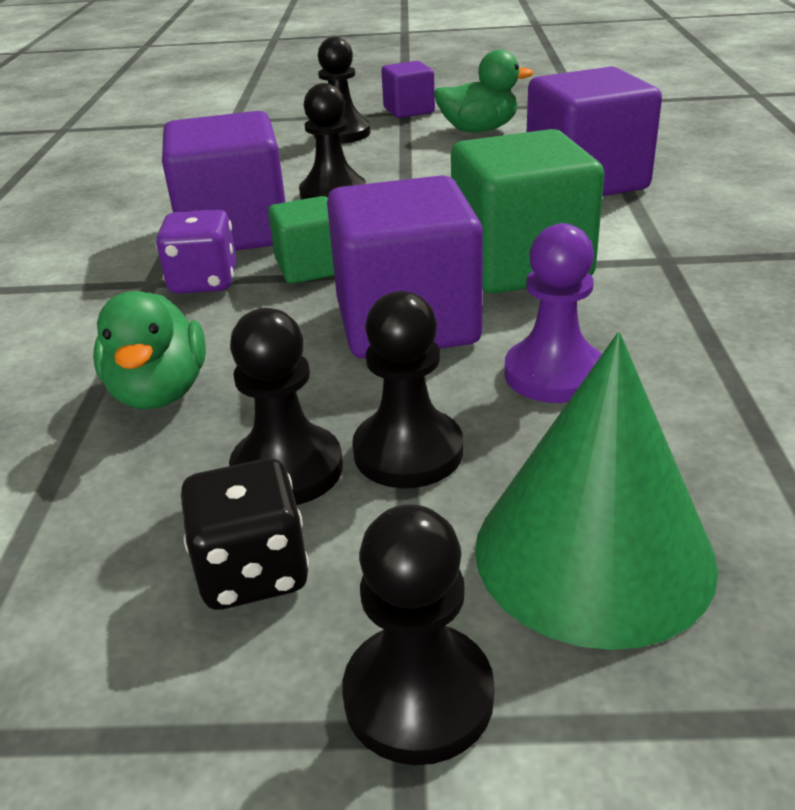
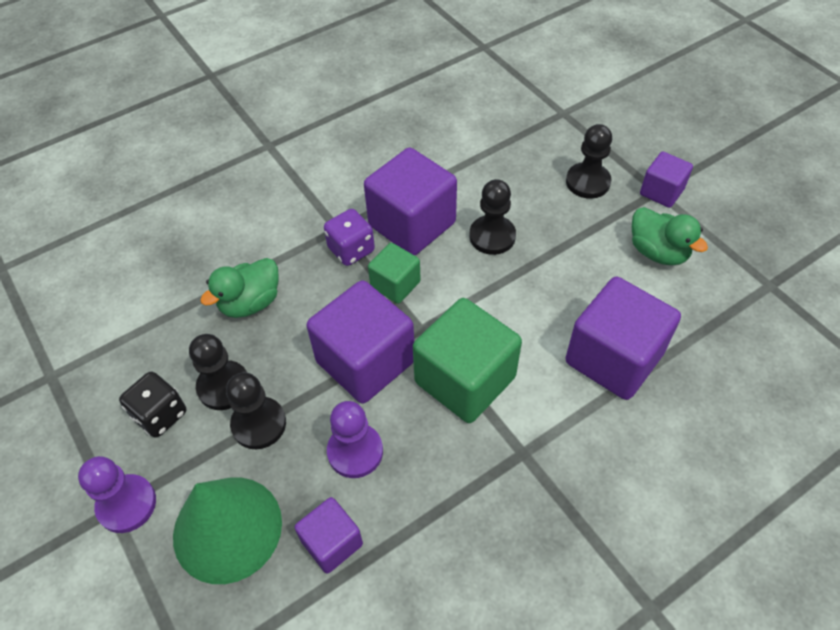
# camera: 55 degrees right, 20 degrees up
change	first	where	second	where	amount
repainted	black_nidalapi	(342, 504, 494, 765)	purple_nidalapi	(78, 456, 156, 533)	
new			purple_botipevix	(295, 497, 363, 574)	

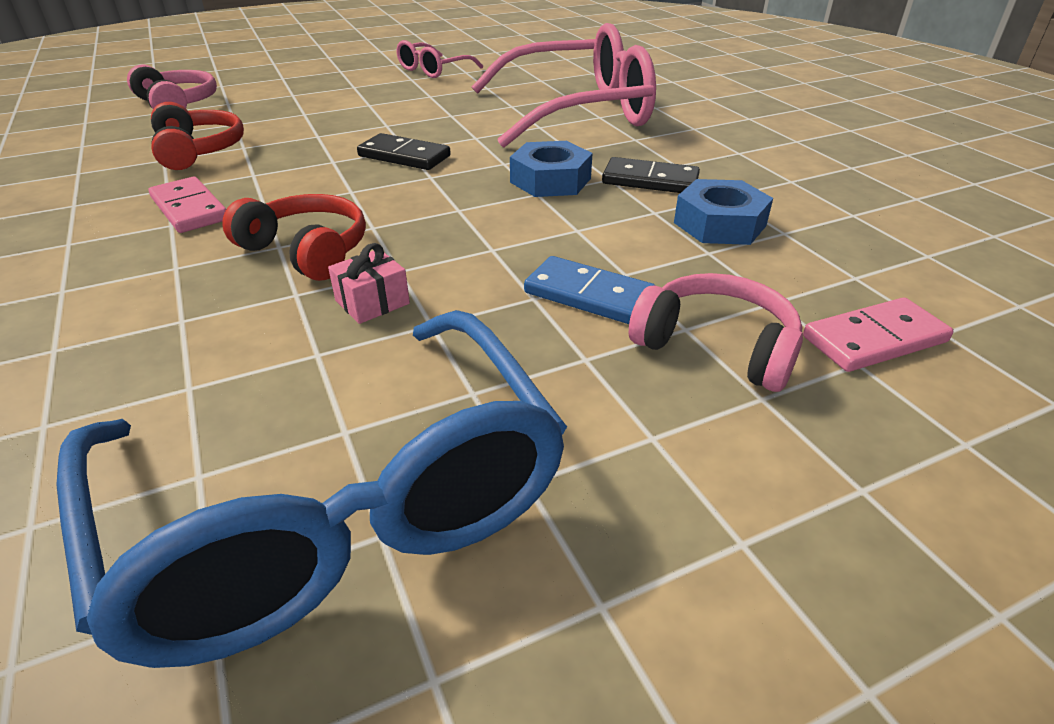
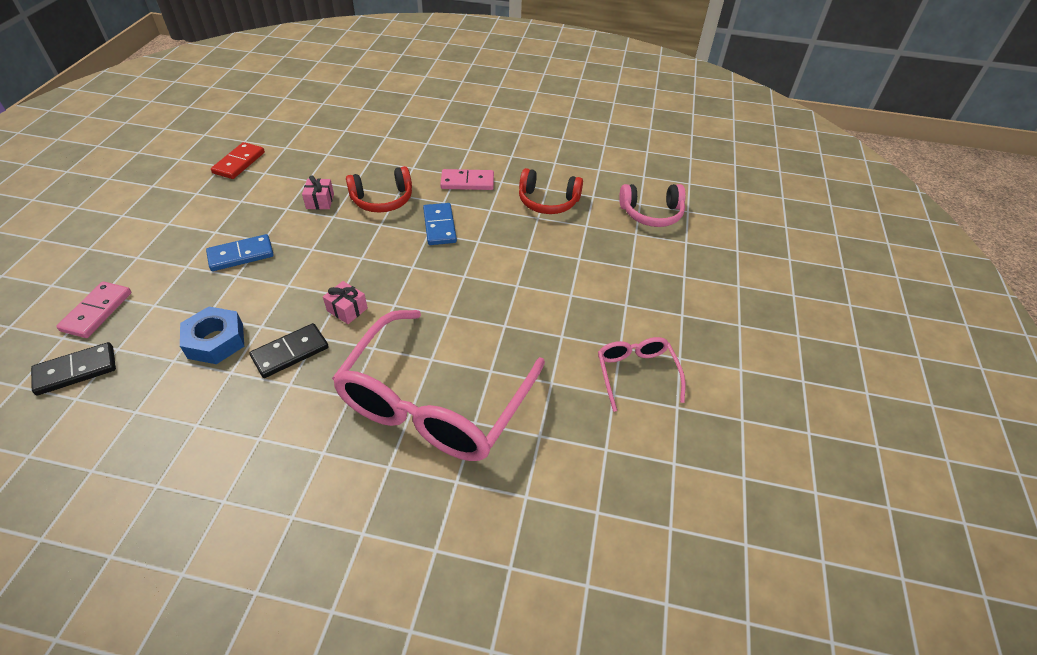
# camera: 125 degrees right, 10 degrees up
change	first	where	second	where	amount
shifted	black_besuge	(357, 133, 451, 170)		(31, 342, 116, 395)	
swapped	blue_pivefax	(510, 141, 593, 197)	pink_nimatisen	(323, 281, 368, 324)	
gone	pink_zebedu	(629, 273, 803, 392)			
swapped	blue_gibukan	(56, 310, 567, 668)	red_besuge	(211, 142, 265, 179)	
new			blue_besuge	(423, 203, 457, 245)	

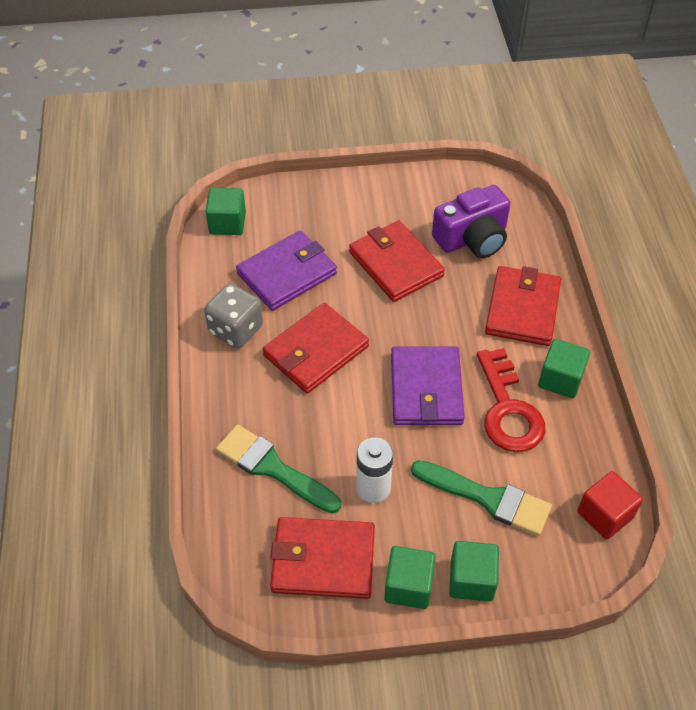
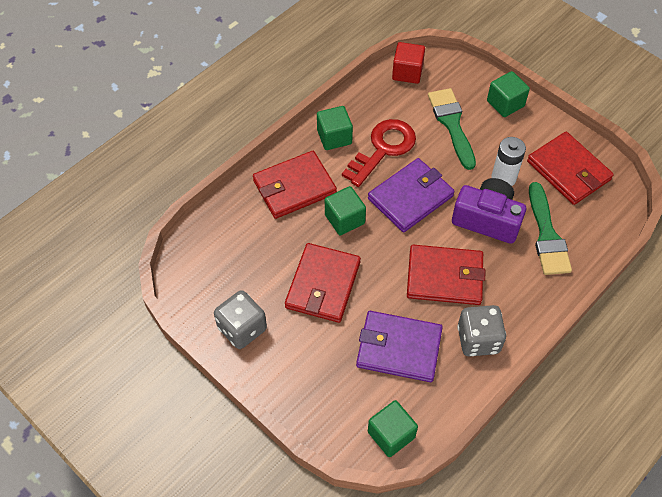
# camera: 130 degrees left, 5 degrees up
change	first	where	second	where	amount
shifted	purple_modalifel	(432, 185, 511, 258)		(452, 178, 526, 244)	
shifted	green_botipevix	(384, 546, 436, 609)		(325, 186, 366, 235)	
new			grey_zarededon	(214, 290, 267, 349)	

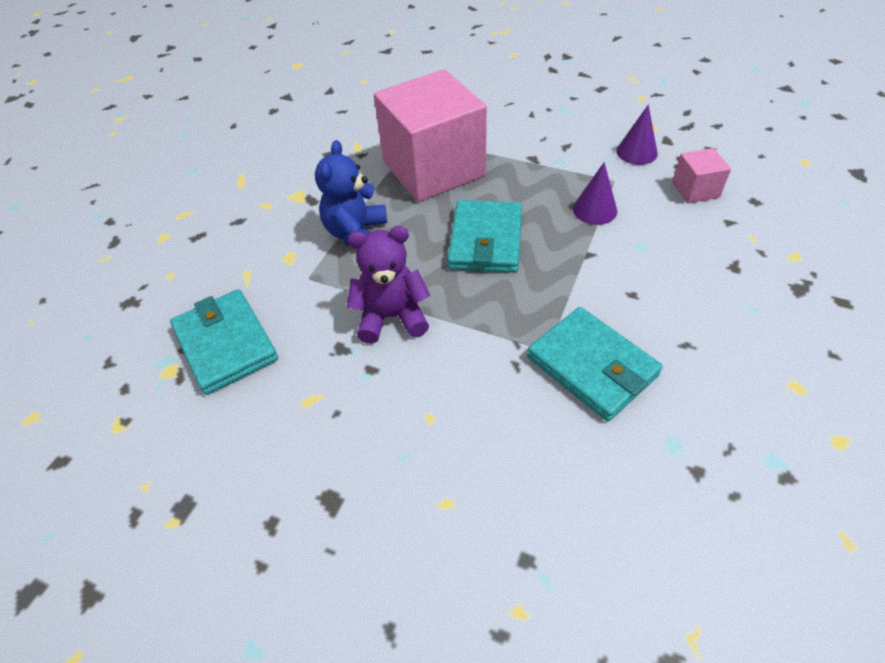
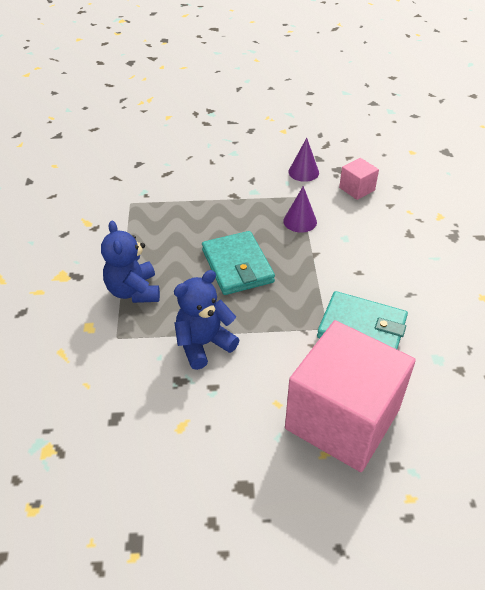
# camera: 30 degrees left, 5 degrees down
change	first	where	second	where	amount
shifted	pink_botipevix	(374, 69, 487, 202)		(285, 320, 416, 472)	
repainted	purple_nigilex	(346, 226, 430, 344)	blue_nigilex	(174, 270, 239, 370)	
gone	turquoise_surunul	(170, 289, 278, 395)			

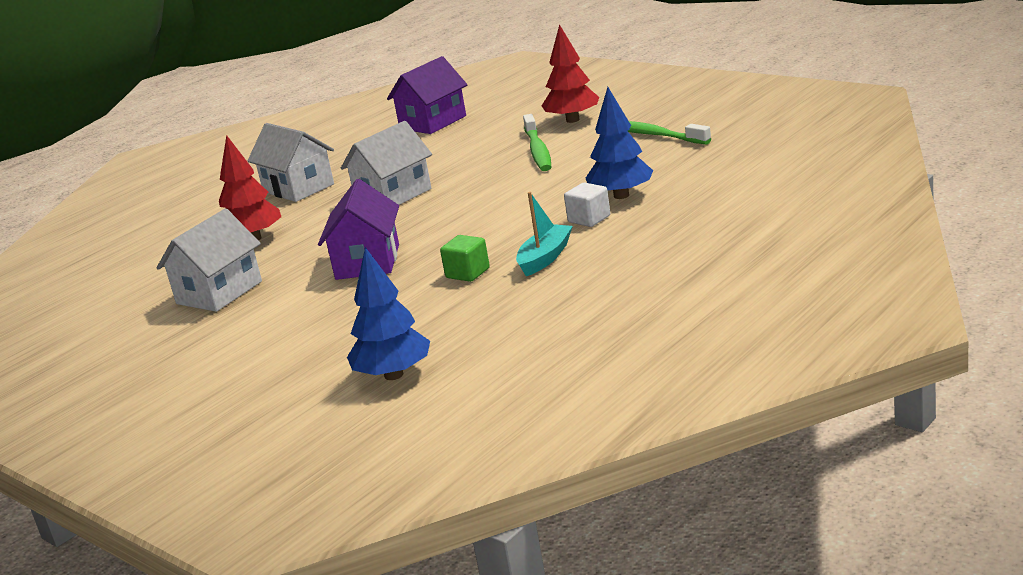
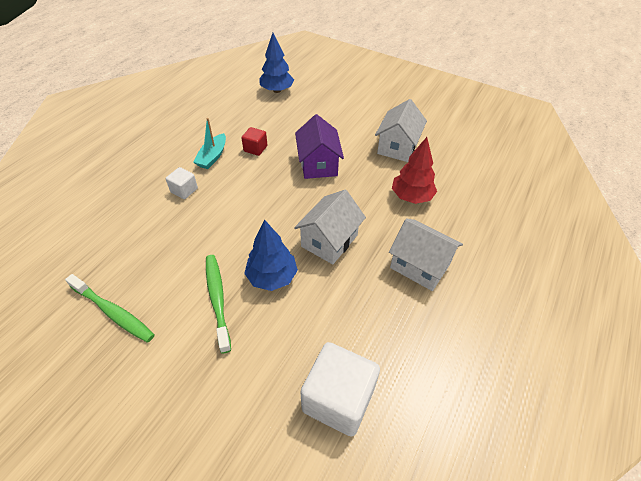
# camera: 165 degrees right, 25 degrees up
change	first	where	second	where	amount
gone	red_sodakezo	(542, 24, 599, 123)			
swapped	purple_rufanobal	(387, 56, 467, 134)	white_botipevix	(300, 342, 380, 436)	
shifted	blue_sodakezo	(586, 87, 653, 199)		(244, 220, 298, 291)	
repainted	green_botipevix	(440, 235, 490, 282)	red_botipevix	(241, 127, 267, 156)	

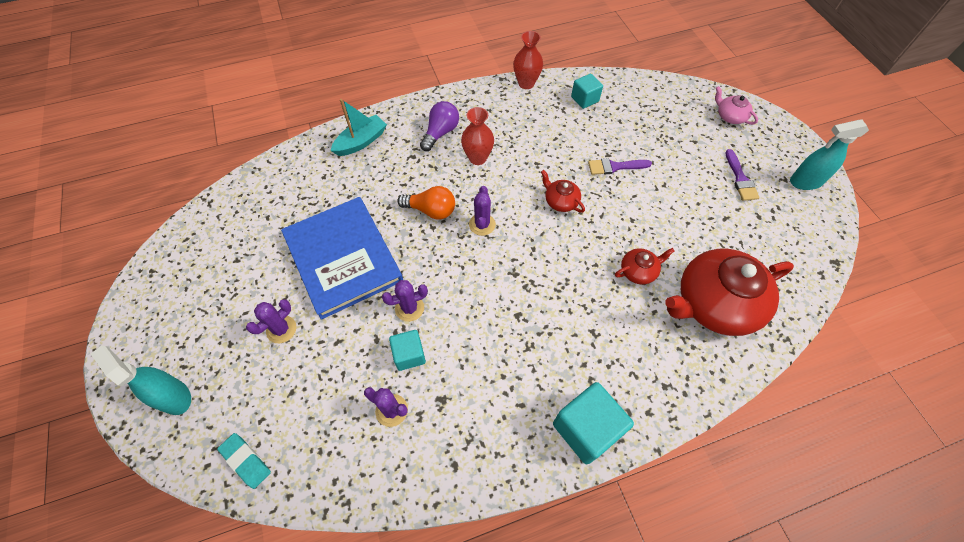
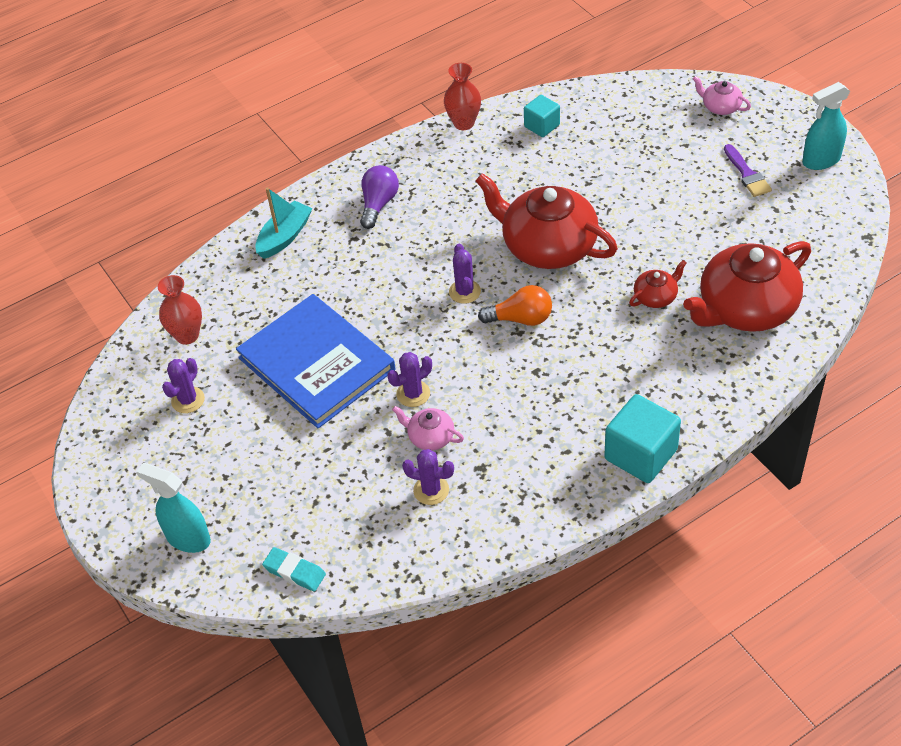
# camera: 10 degrees left, 10 degrees down
change	first	where	second	where	amount
shifted	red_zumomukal	(461, 107, 494, 165)		(158, 275, 202, 345)	
gone	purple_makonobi	(588, 158, 652, 175)			
scaled	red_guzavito	(541, 170, 585, 213)		(476, 173, 618, 269)	x2.25
shifted	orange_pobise	(397, 186, 455, 219)		(478, 285, 552, 326)	
shifted	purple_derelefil	(246, 299, 296, 343)		(162, 358, 205, 413)	
swapped	turquoise_botipevix	(389, 330, 426, 371)	pink_guzavito	(392, 406, 464, 450)	

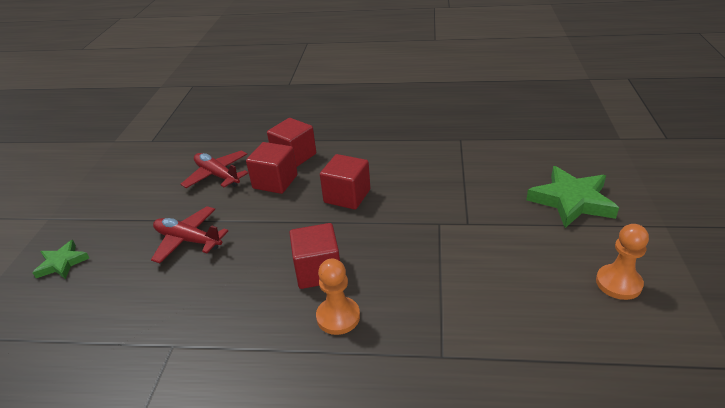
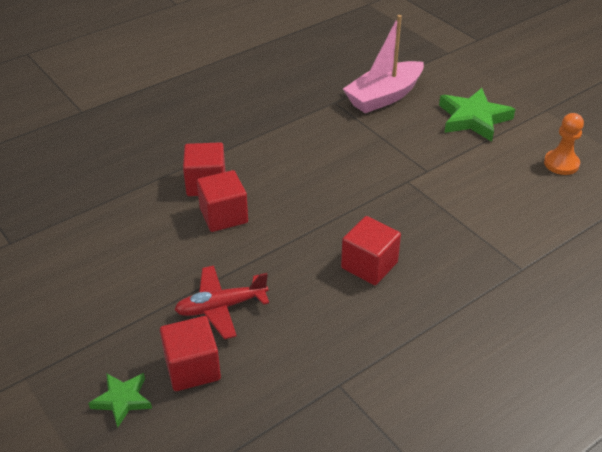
# camera: 45 degrees left, 5 degrees up
change	first	where	second	where	amount
gone	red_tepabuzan	(181, 150, 248, 188)			
shifted	red_botipevix	(320, 154, 370, 210)		(160, 316, 221, 391)	
gone	orange_nidalapi	(316, 259, 360, 335)			
new			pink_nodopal	(343, 15, 424, 113)	

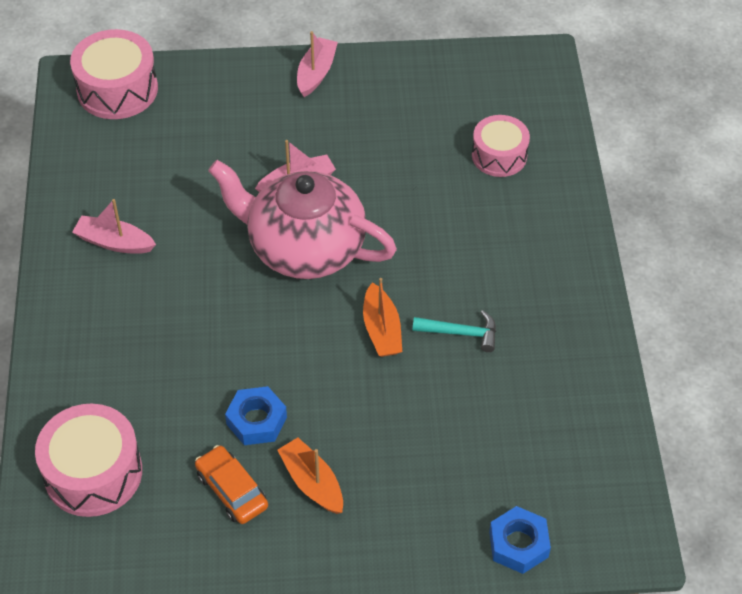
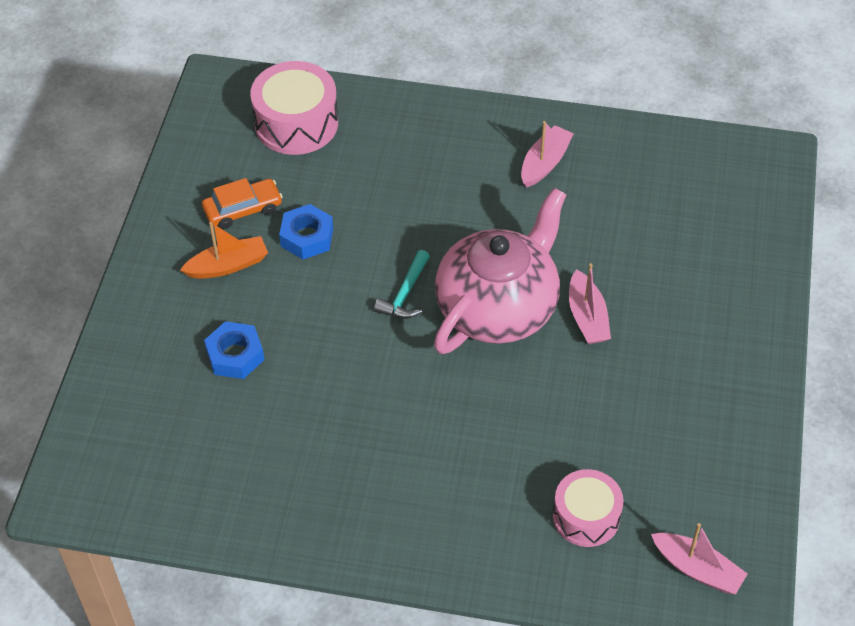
# camera: 105 degrees right, 0 degrees up
change	first	where	second	where	amount
gone	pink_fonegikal	(70, 29, 158, 119)			
shifted	pink_nodopal	(297, 31, 338, 97)		(651, 523, 748, 594)	
gone	orange_nodopal	(363, 278, 402, 357)			
shifted	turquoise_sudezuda	(413, 310, 496, 352)		(374, 250, 430, 319)	
shifted	blue_pivefax	(489, 506, 551, 574)		(204, 321, 264, 379)	

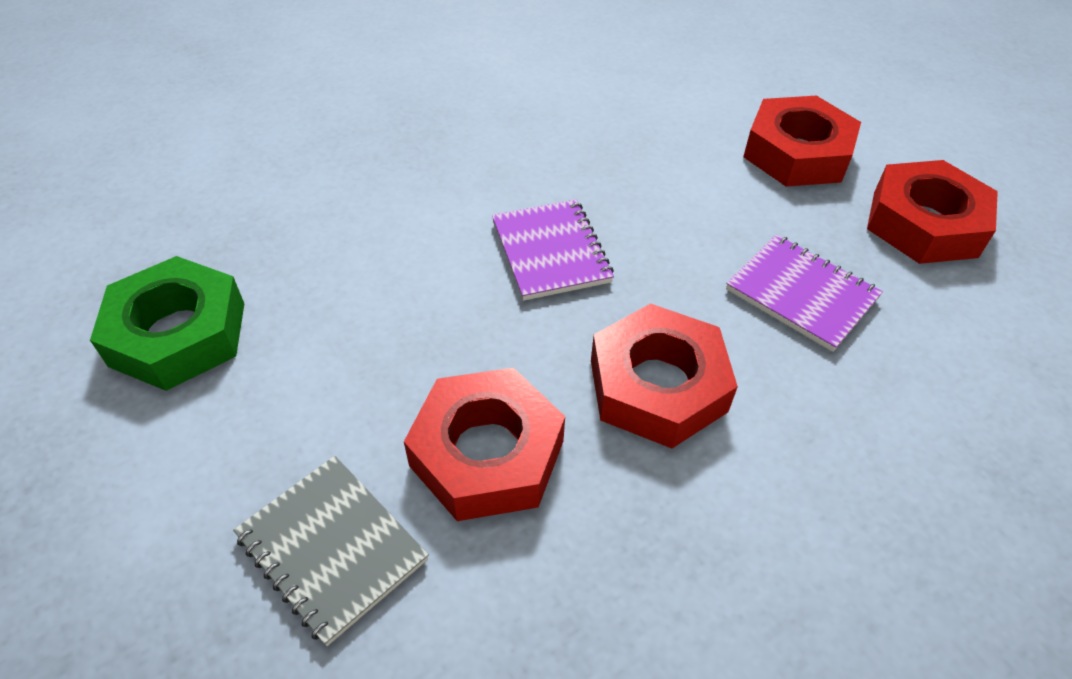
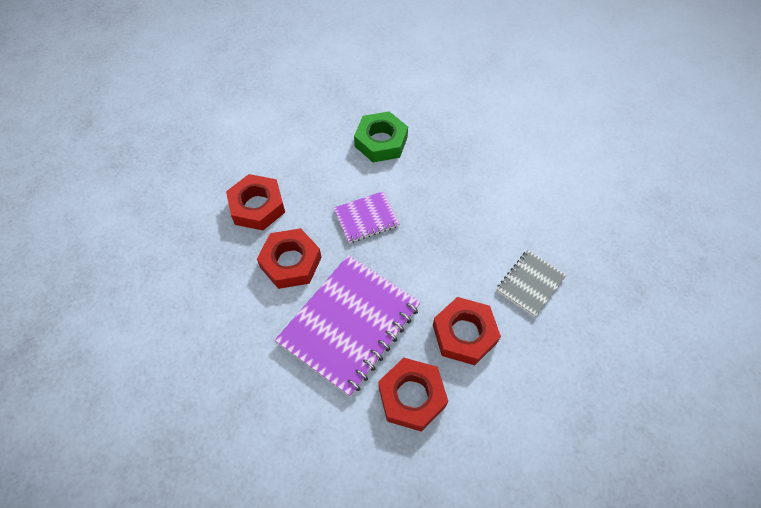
# camera: 85 degrees right, 10 degrees up
change	first	where	second	where	amount
scaled	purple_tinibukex	(726, 234, 883, 352)		(275, 255, 421, 397)	x1.95
shifted	green_pivefax	(90, 256, 244, 391)		(354, 111, 408, 162)	
shifted	grey_tinibukex	(233, 456, 429, 646)		(497, 250, 566, 317)	

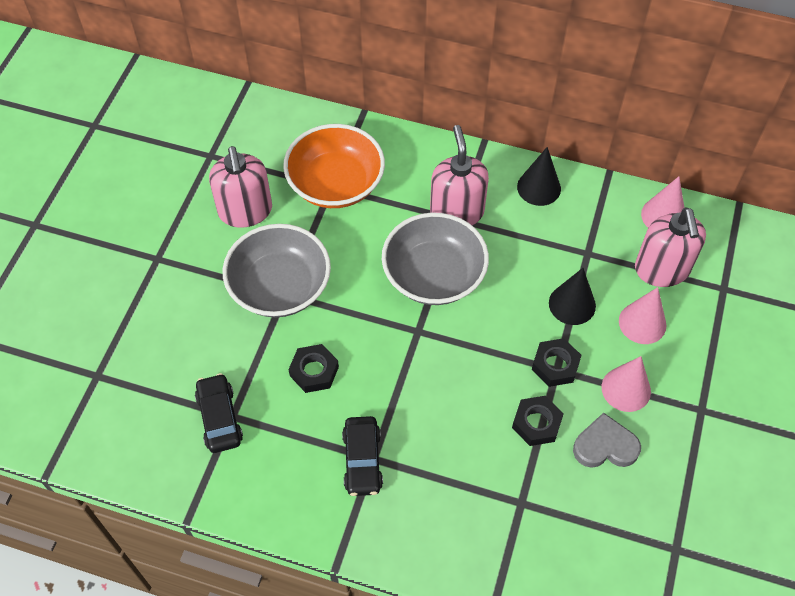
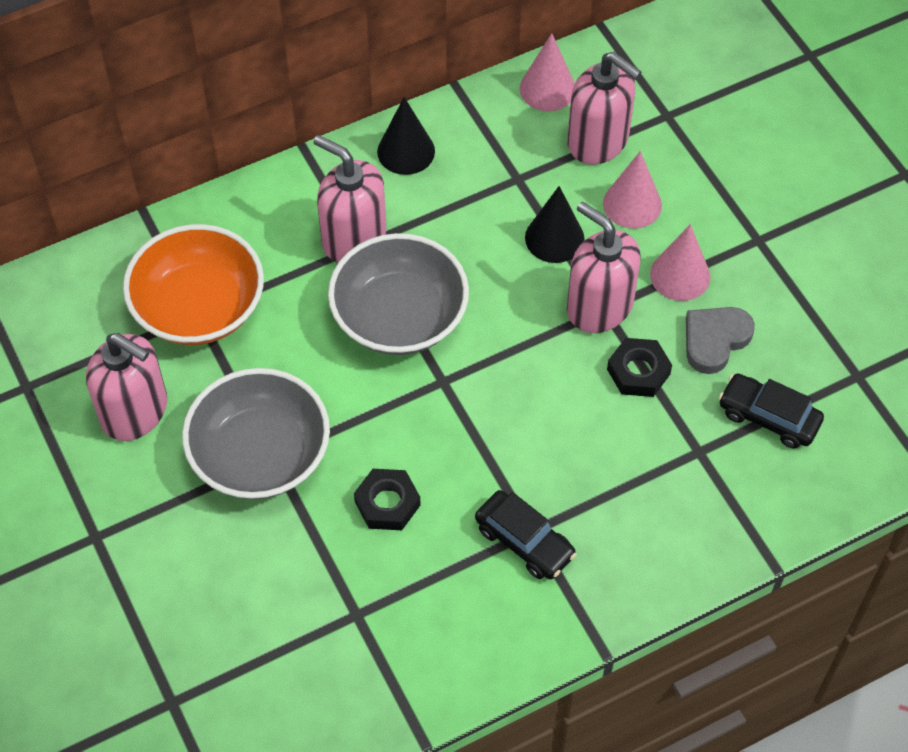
# camera: 45 degrees left, 0 degrees up
change	first	where	second	where	amount
swapped	black_pivefax	(532, 338, 582, 387)	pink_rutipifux	(567, 201, 641, 333)	
shifted	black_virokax	(195, 373, 243, 453)		(719, 373, 824, 449)	

